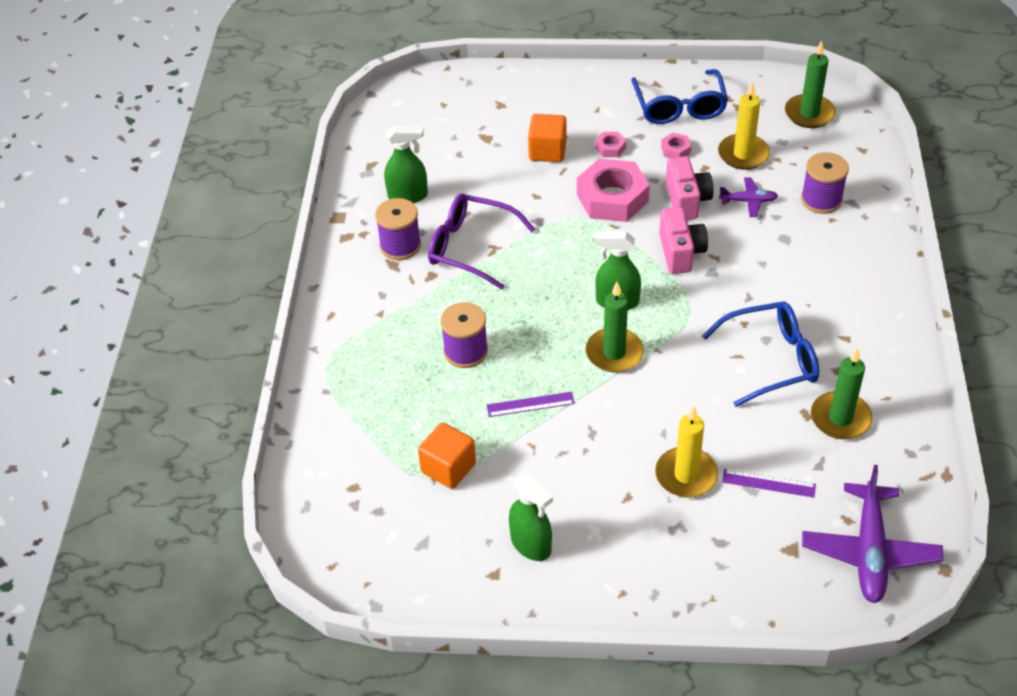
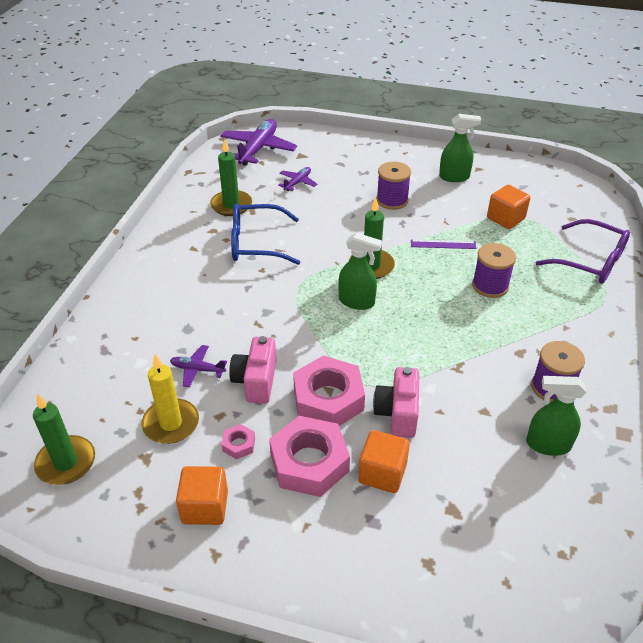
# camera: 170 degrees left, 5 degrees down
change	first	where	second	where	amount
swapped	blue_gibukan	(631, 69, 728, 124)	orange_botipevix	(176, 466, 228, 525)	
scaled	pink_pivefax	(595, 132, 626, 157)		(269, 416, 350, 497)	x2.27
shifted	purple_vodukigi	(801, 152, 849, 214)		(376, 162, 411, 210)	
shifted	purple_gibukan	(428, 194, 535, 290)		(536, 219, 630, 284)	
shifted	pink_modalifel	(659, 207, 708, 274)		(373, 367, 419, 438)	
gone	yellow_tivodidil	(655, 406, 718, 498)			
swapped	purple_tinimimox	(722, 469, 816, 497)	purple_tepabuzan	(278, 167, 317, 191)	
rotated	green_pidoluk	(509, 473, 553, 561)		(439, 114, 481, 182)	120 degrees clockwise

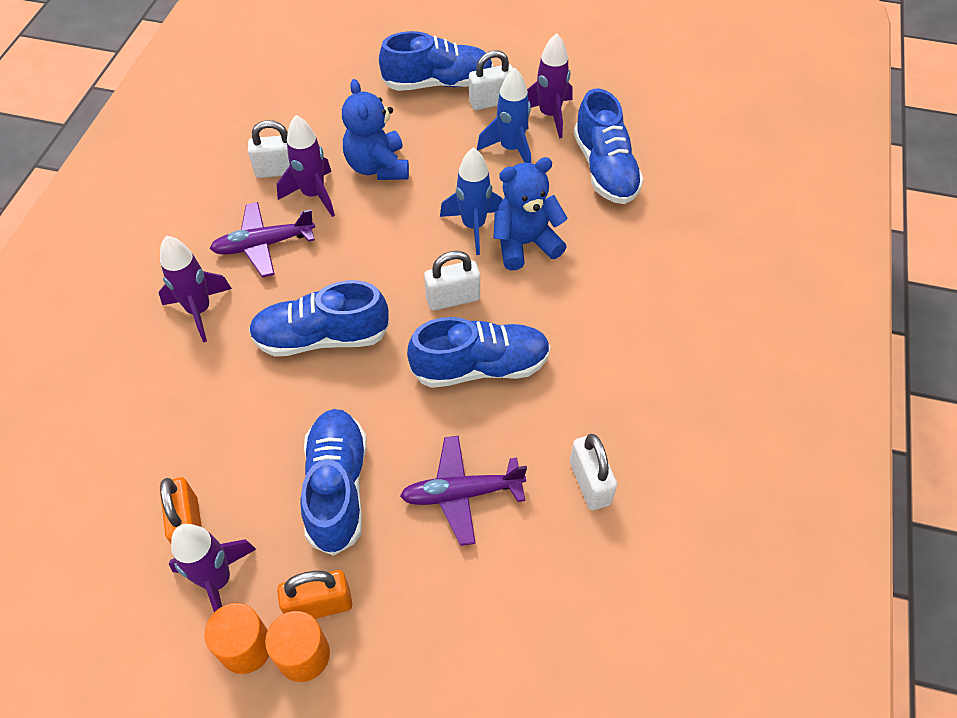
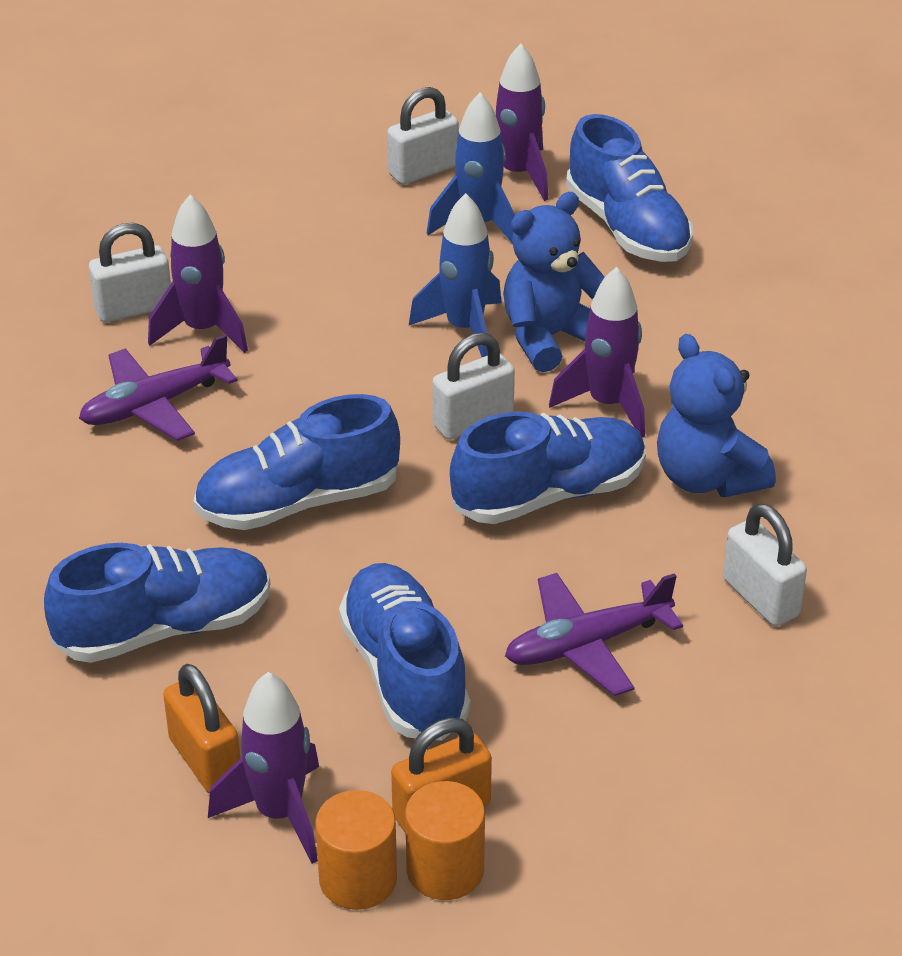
# camera: 15 degrees left, 15 degrees down
change	first	where	second	where	amount
shifted	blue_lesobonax	(379, 31, 493, 91)		(44, 543, 270, 663)	
shifted	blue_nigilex	(342, 79, 409, 180)		(657, 334, 776, 497)	
shifted	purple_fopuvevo	(159, 236, 232, 342)		(549, 267, 645, 438)	

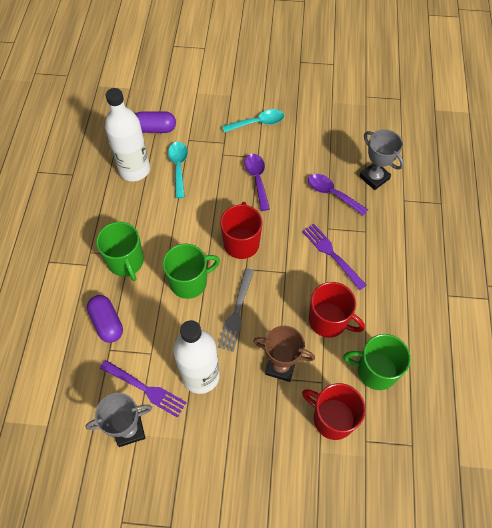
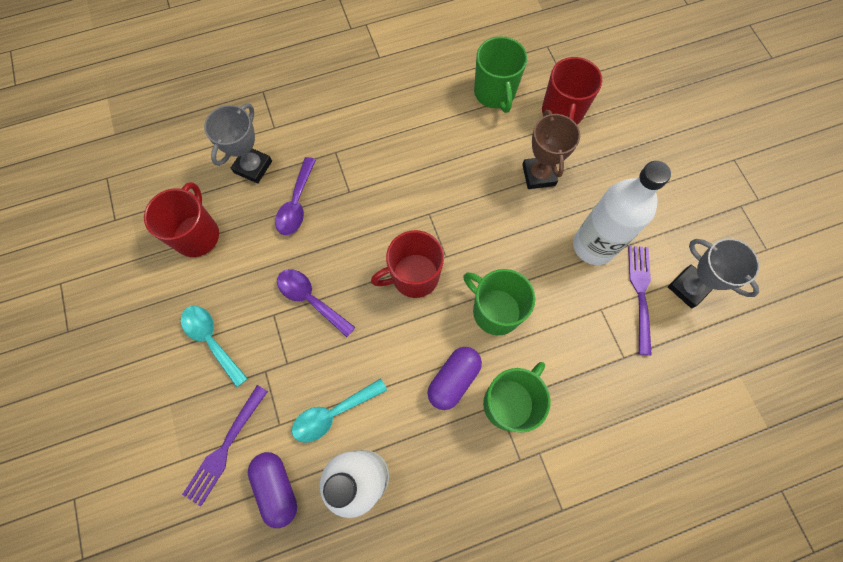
# camera: 115 degrees left, 10 degrees up
change	first	where	second	where	amount
rotated	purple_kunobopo	(244, 154, 270, 211)		(277, 269, 356, 337)	75 degrees clockwise
shifted	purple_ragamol	(302, 223, 366, 290)		(182, 385, 268, 506)	
gone	grey_ragamol	(218, 268, 254, 352)			
shifted	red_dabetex	(309, 282, 365, 338)		(144, 182, 219, 257)	
shifted	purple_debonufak	(87, 295, 123, 343)		(428, 347, 482, 410)	

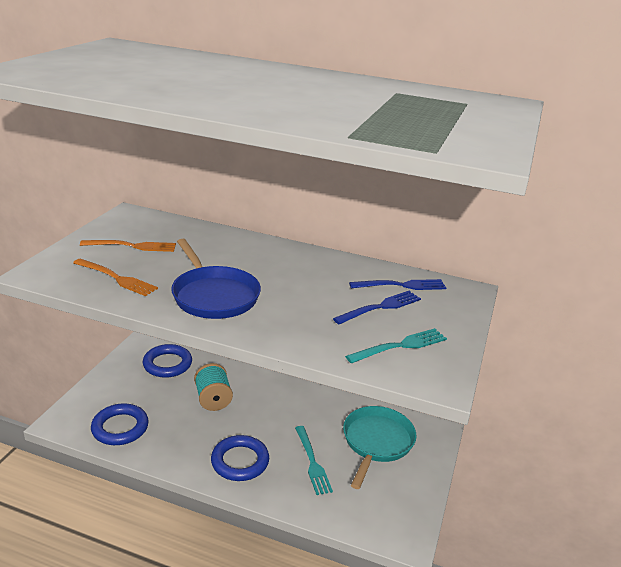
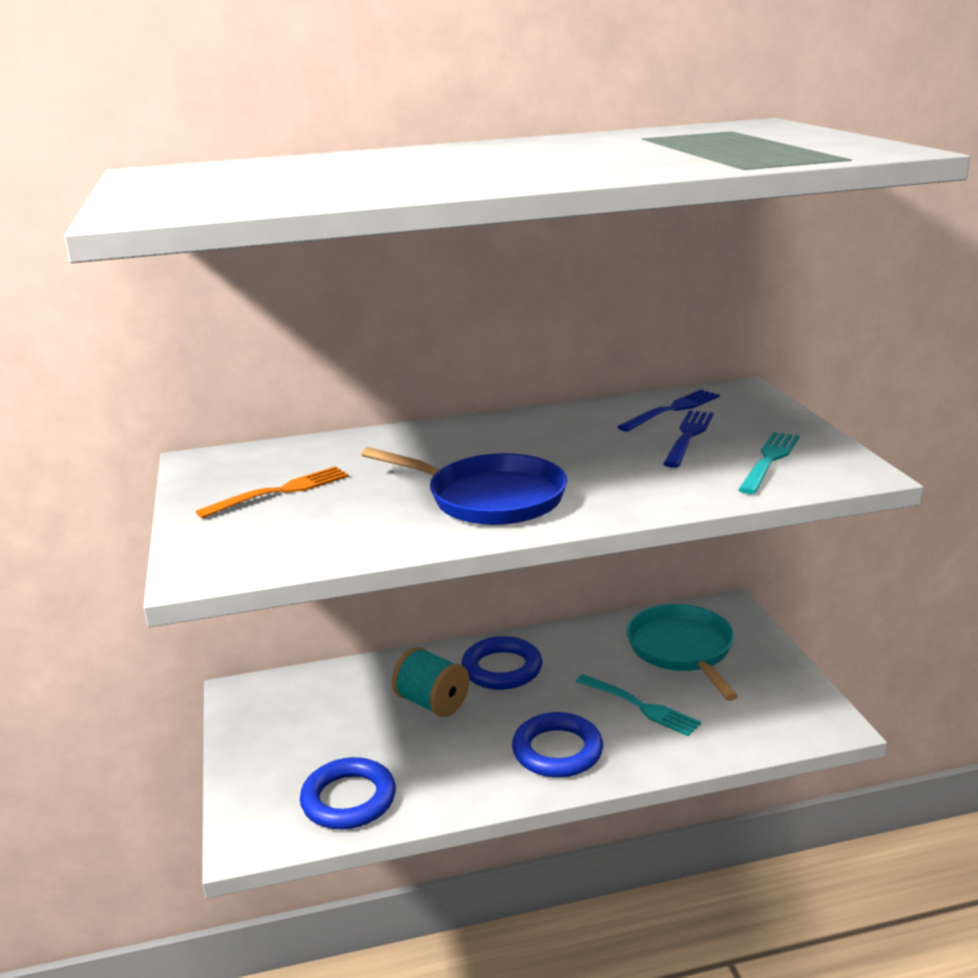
# camera: 30 degrees left, 5 degrees down
change	first	where	second	where	amount
gone	orange_ragamol	(73, 259, 158, 296)			
shifted	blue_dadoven	(143, 344, 192, 378)		(461, 636, 542, 690)	

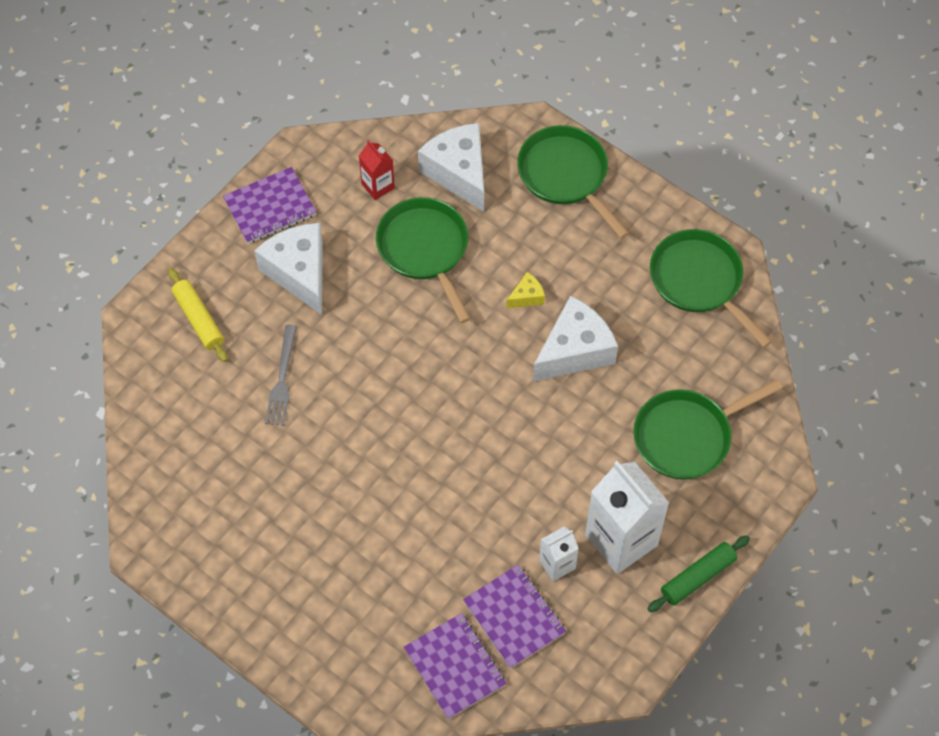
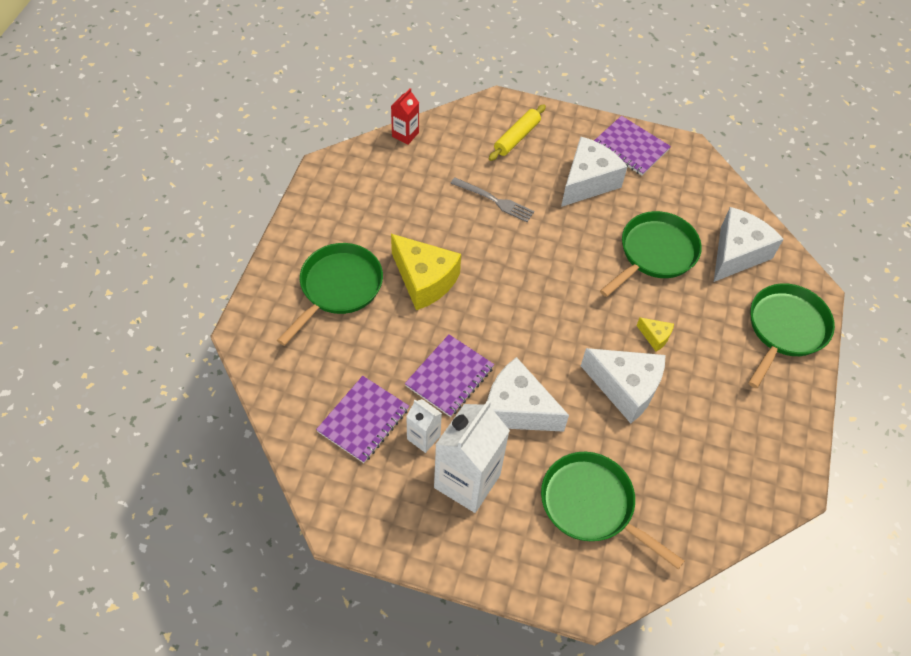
# camera: 65 degrees right, 5 degrees down
change	first	where	second	where	amount
shifted	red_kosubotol	(359, 140, 395, 200)		(391, 88, 419, 145)	
shifted	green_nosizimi	(650, 229, 772, 348)		(277, 243, 383, 346)	
rotated	grey_ragamol	(265, 324, 297, 426)		(450, 177, 534, 222)	135 degrees counterclockwise
gone	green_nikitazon	(648, 535, 750, 612)			
shifted	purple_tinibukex	(404, 613, 507, 719)		(405, 334, 494, 417)	
new			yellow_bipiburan	(391, 234, 461, 310)	
new			white_bipiburan	(488, 357, 569, 432)	

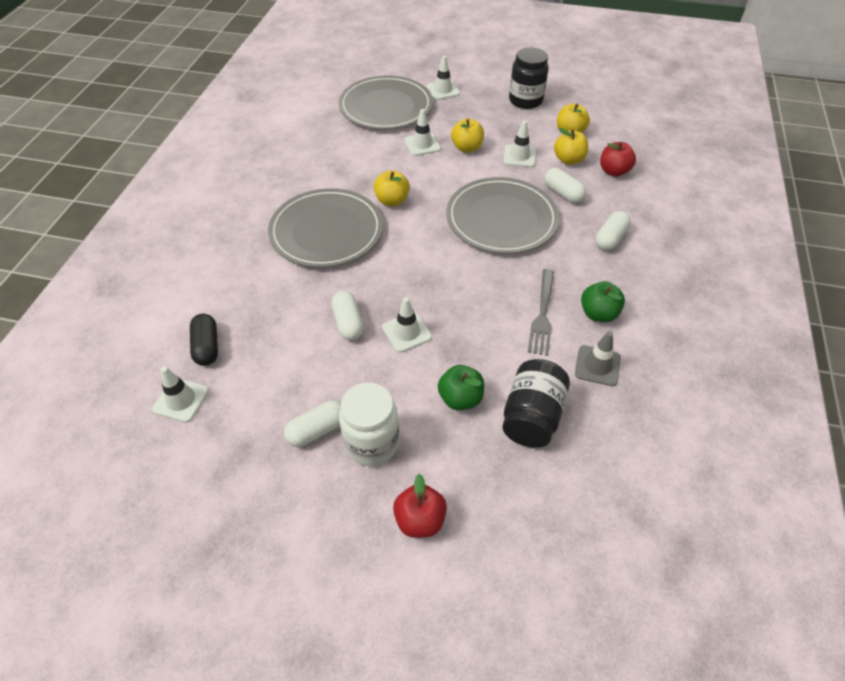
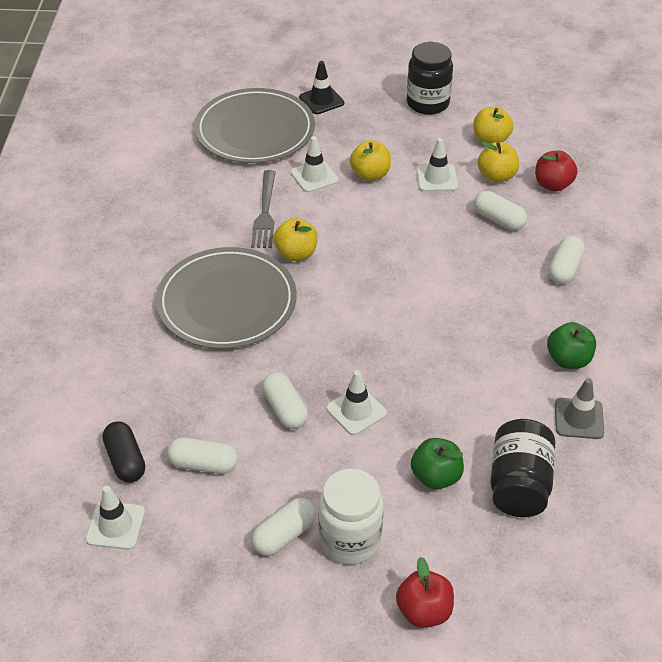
# camera: 10 degrees left, 5 degrees down
change	first	where	second	where	amount
repainted	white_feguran	(426, 56, 460, 100)	black_feguran	(299, 61, 344, 114)	
gone	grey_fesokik	(446, 177, 559, 254)			
shifted	grey_ragamol	(528, 269, 554, 356)		(251, 170, 276, 248)	
new			white_debonufak	(167, 437, 238, 474)	

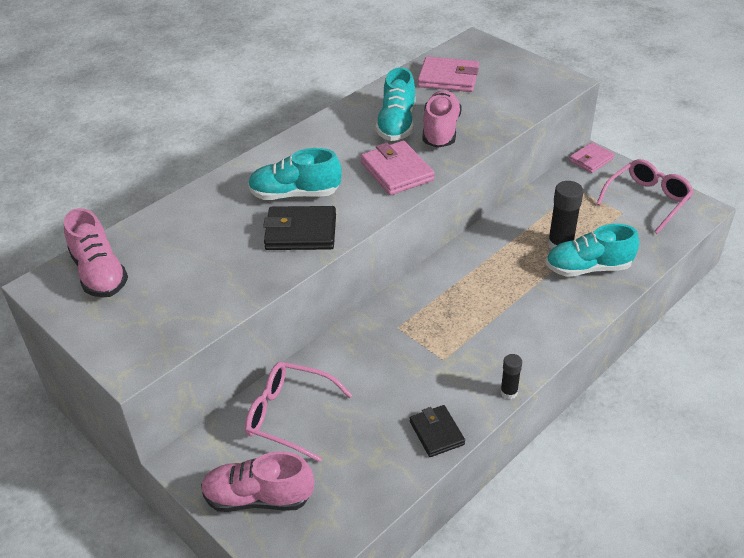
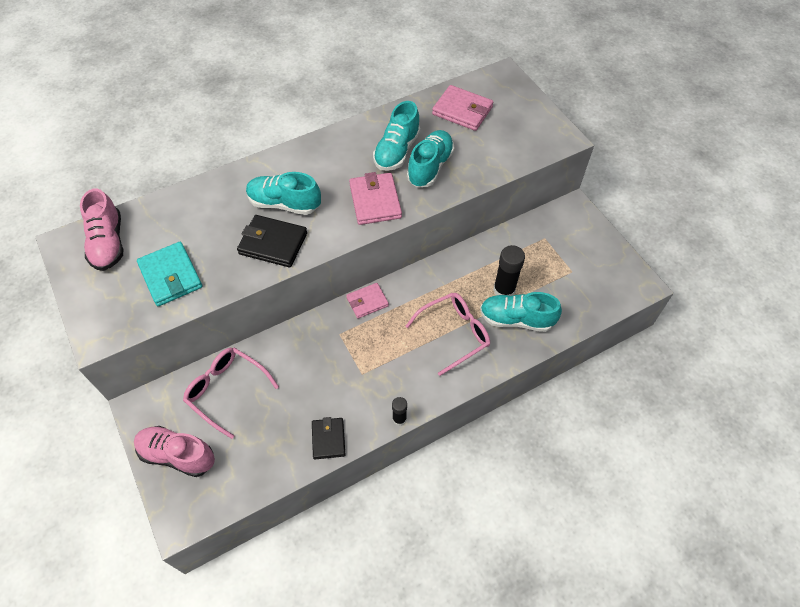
# camera: 15 degrees right, 15 degrees up
change	first	where	second	where	amount
repainted	pink_lesobonax	(422, 90, 462, 148)	turquoise_lesobonax	(407, 130, 455, 187)	
shifted	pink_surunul	(569, 142, 615, 173)		(346, 283, 389, 319)	
shifted	pink_gibukan	(596, 159, 694, 234)		(406, 293, 490, 376)	
new			turquoise_surunul	(137, 242, 203, 306)	

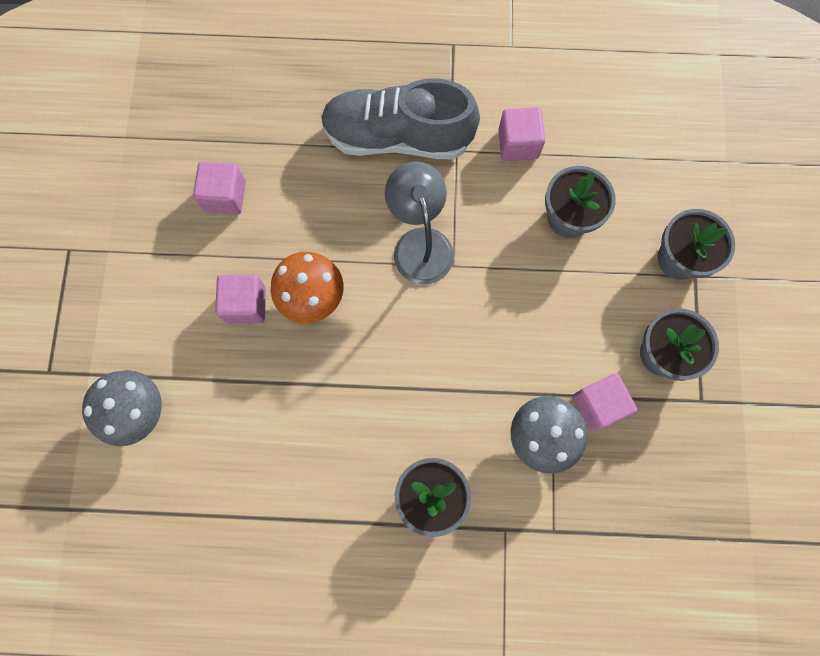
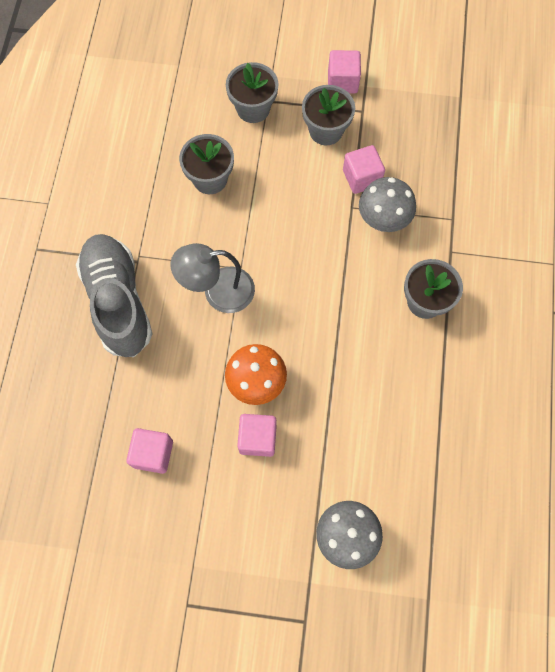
# camera: 85 degrees left, 5 degrees down
change	first	where	second	where	amount
rotated	grey_lesobonax	(321, 78, 480, 160)		(76, 234, 152, 357)	150 degrees clockwise
shifted	pink_botipevix	(498, 107, 545, 161)		(328, 50, 361, 93)	

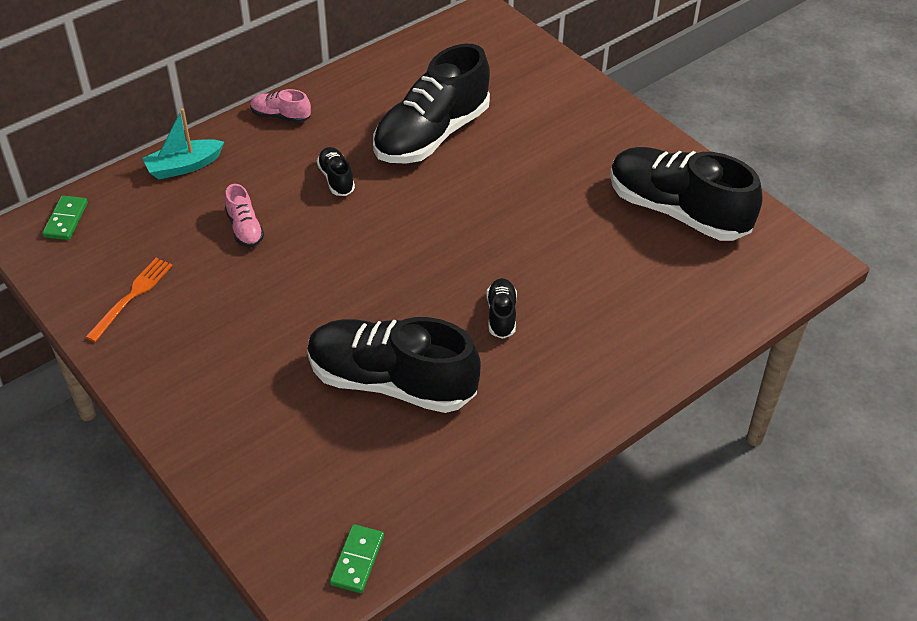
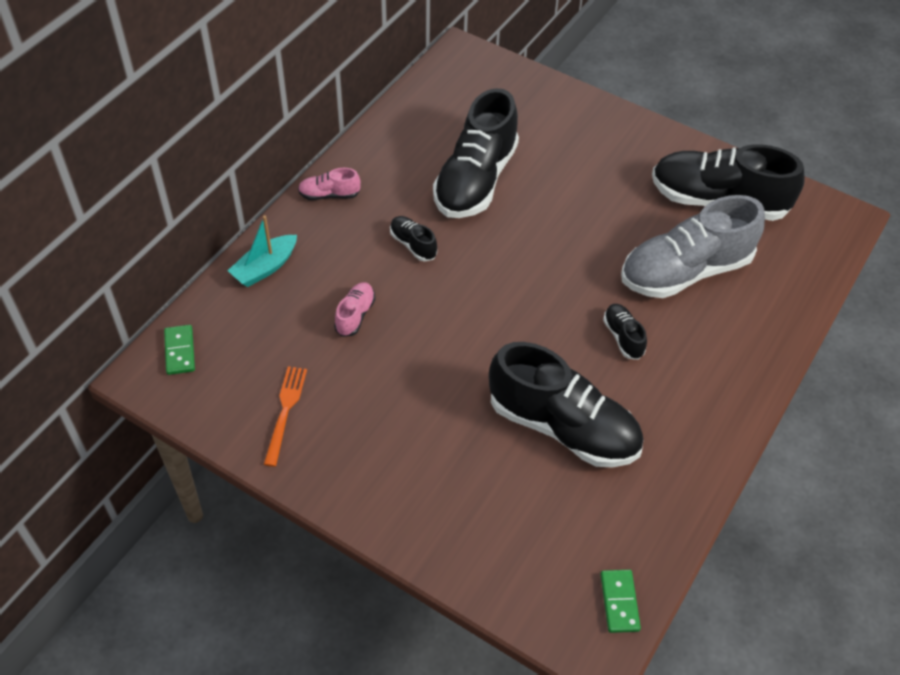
# camera: 20 degrees left, 5 degrees up
change	first	where	second	where	amount
rotated	pink_lesobonax	(225, 184, 264, 247)		(334, 282, 375, 337)	120 degrees counterclockwise
rotated	black_lesobonax	(307, 317, 481, 413)		(489, 342, 643, 468)	150 degrees counterclockwise
new			grey_lesobonax	(621, 195, 765, 298)	

